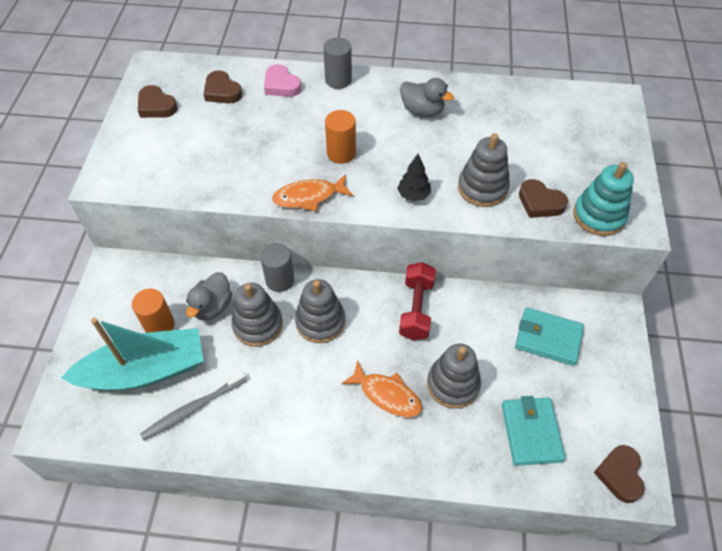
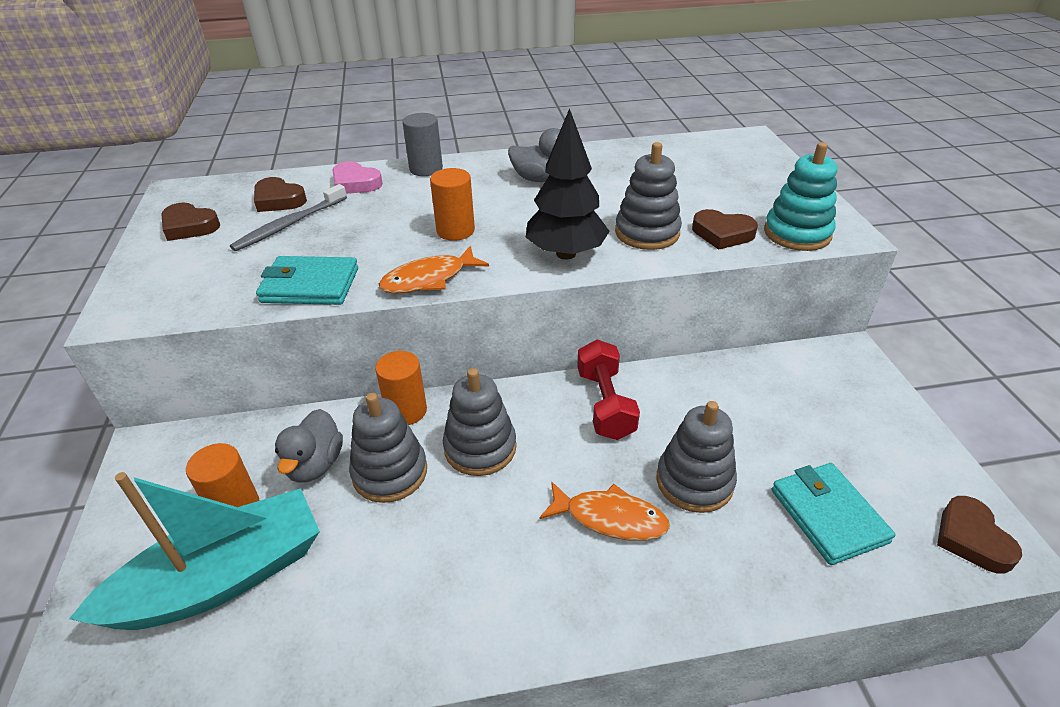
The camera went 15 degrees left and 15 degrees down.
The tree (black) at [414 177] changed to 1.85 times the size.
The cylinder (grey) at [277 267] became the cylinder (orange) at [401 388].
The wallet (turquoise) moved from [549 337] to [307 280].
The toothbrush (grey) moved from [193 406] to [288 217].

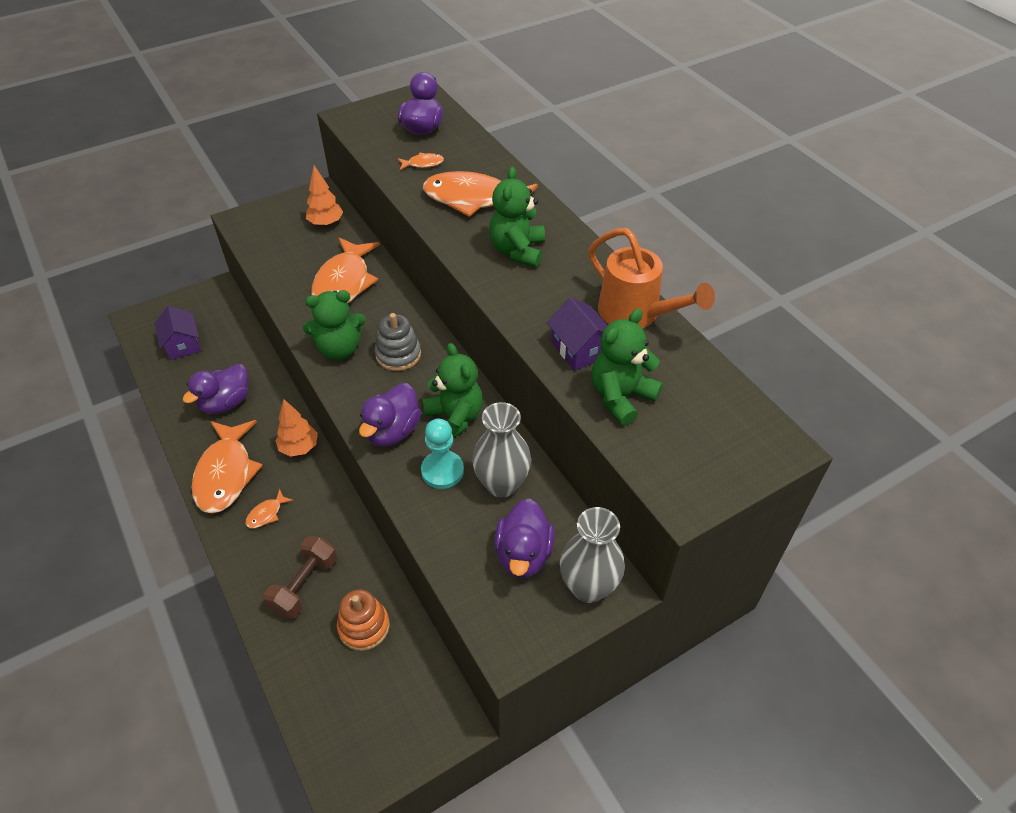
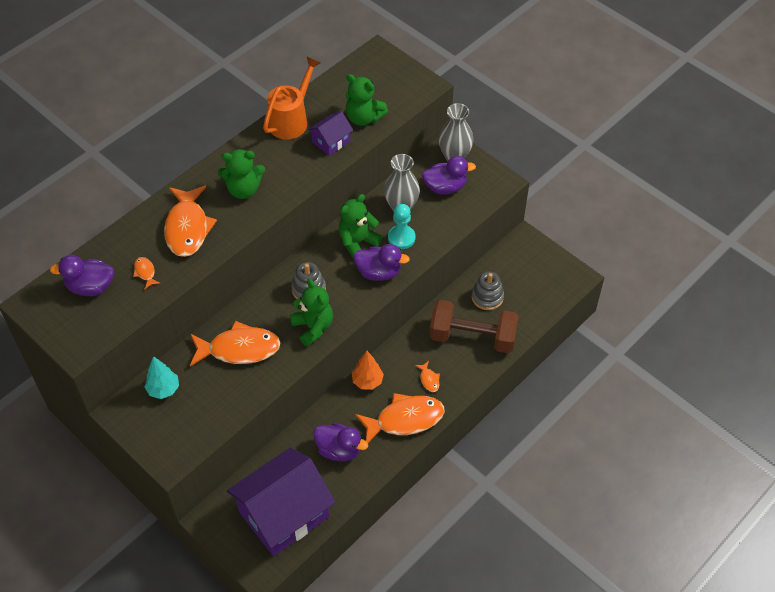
The camera went 105 degrees left and 5 degrees up.
The tree (orange) at [324 196] became the tree (turquoise) at [161 377].
The house (purple) at [177 333] changed to 2.19 times the size.
The fish (orange) at [269 508] turned 45 degrees clockwise.
The dumbbell (brown) at [300 577] changed to 1.61 times the size.
The stacking toy (orange) at [363 620] became the stacking toy (grey) at [488 290].

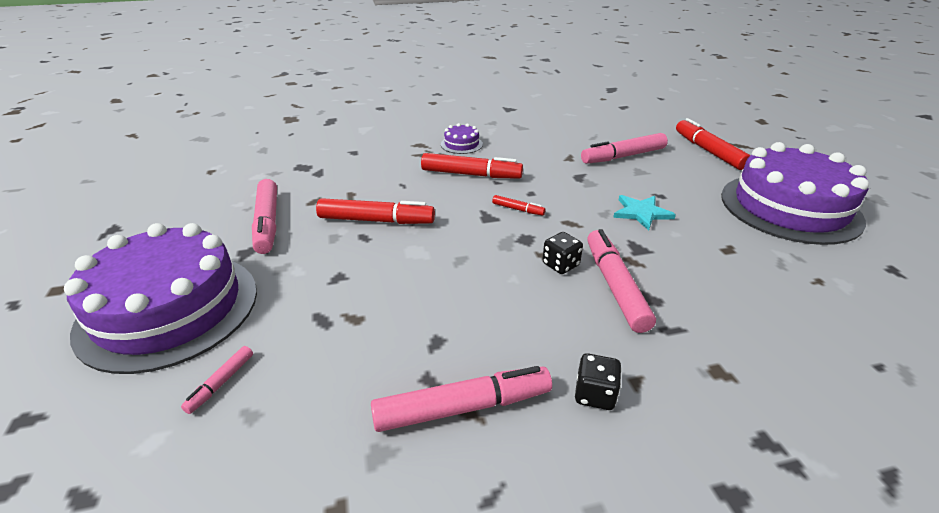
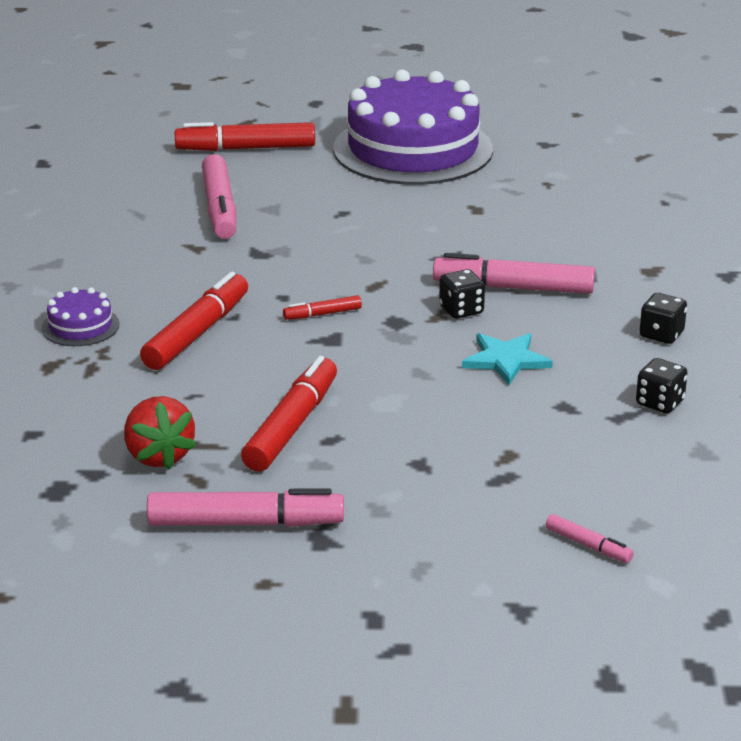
The camera went 75 degrees left and 5 degrees down.
The marker (red) at [519 205] turned 150 degrees counterclockwise.
The star (turquoise) moved from [644 212] to [507 359].
The cake (purple) at [160 298] disappeared.
The marker (pink) at [461 399] was replaced by the dice (black) at [662 385].
The strawberry (red) at [160 433] appeared.

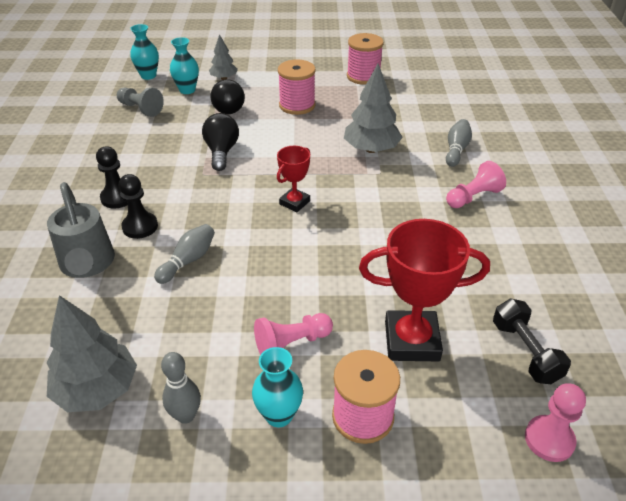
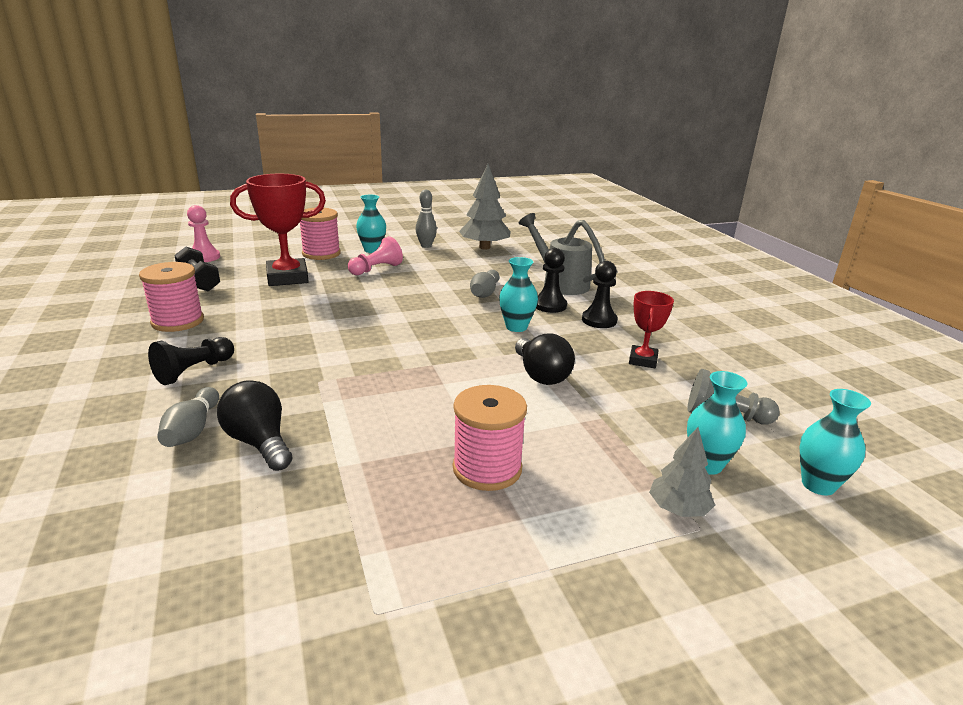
The camera went 160 degrees right and 15 degrees down.
The spool (pink) moved from [365 59] to [171 297].
The tree (grey) at [373 108] disappeared.
The light bulb (black) moved from [228 96] to [254 425].
The trophy (red) moved from [293 179] to [651 329].
The pawn (pink) at [476 184] became the pawn (black) at [191 361].
The vase (turquoise) at [518 294] appeared.

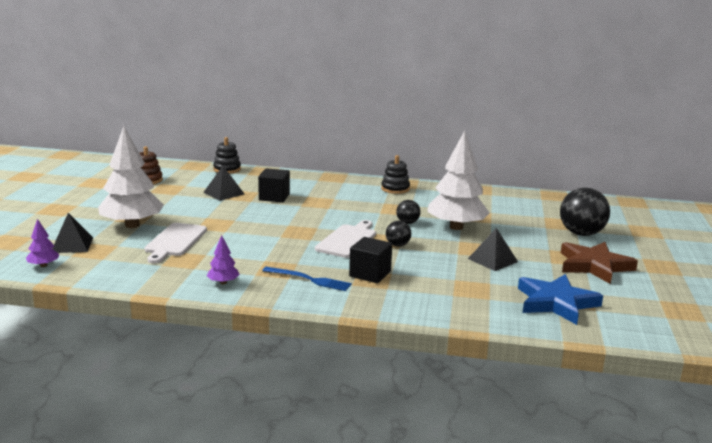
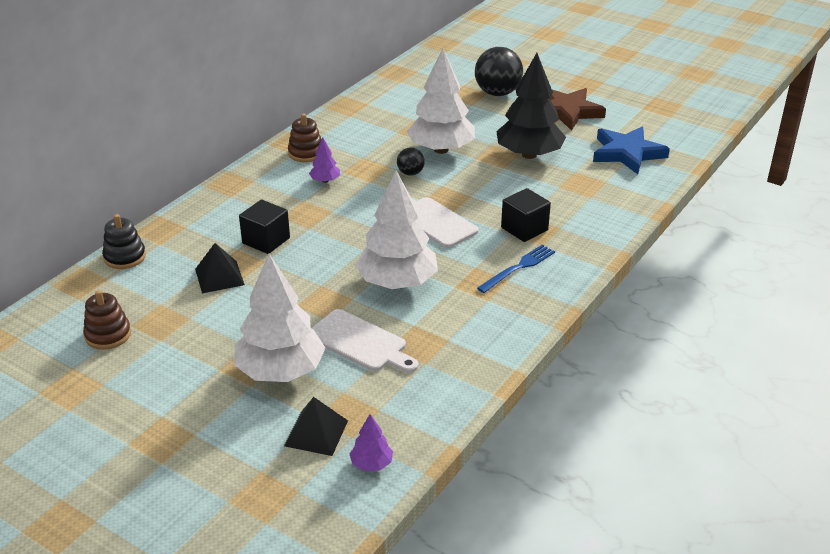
The camera went 65 degrees left and 15 degrees up.
The stacking toy (black) at [395 174] became the stacking toy (brown) at [305 138].
The ball (black) at [398 234] disappeared.
The pyramid (black) at [493 249] was replaced by the tree (black) at [531 106].
The tree (purple) moved from [223 259] to [324 160].
The tree (white) at [396 230] appeared.

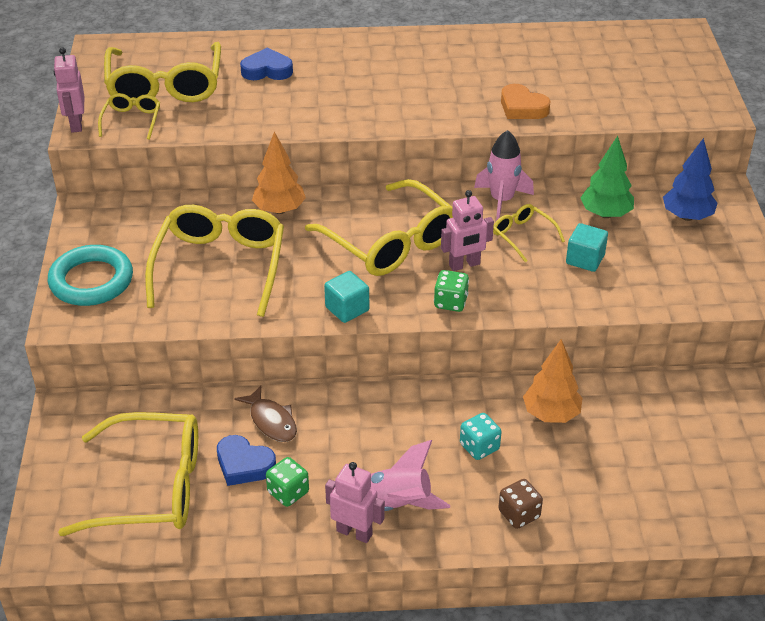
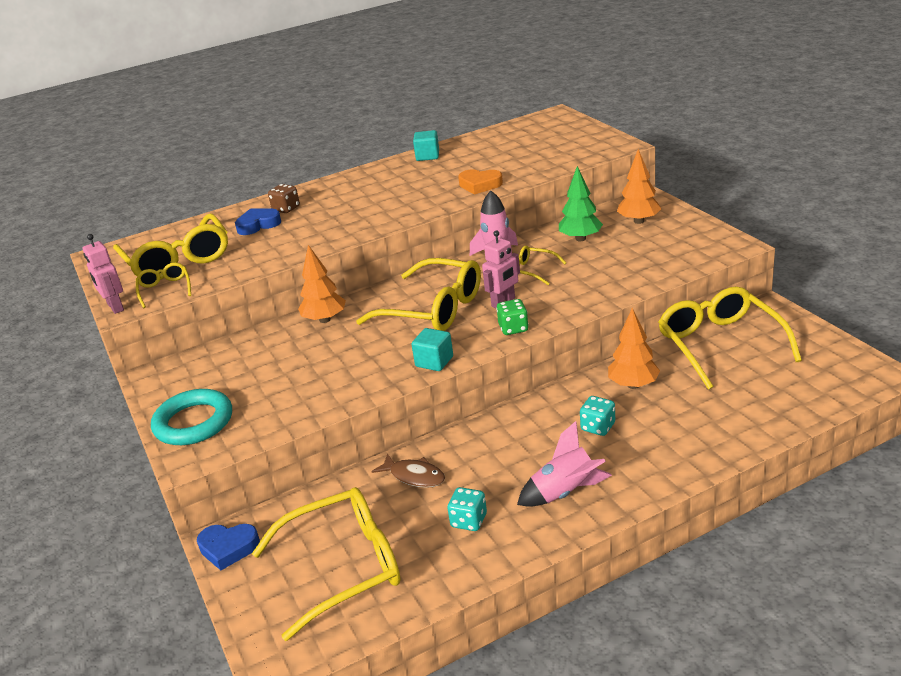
The camera went 20 degrees left and 10 degrees down.
The tree (blue) at [690 179] became the tree (orange) at [639 186].
The glasses (yellow) moved from [214 261] to [730 338].
The cube (turquoise) moved from [587 247] to [426 145].
The heart (blue) moved from [246 460] to [228 547].
The dice (green) at [287 482] became the dice (turquoise) at [467 509].
The robot (pink) at [355 502] disappeared.
The dice (brown) moved from [520 504] to [284 198].

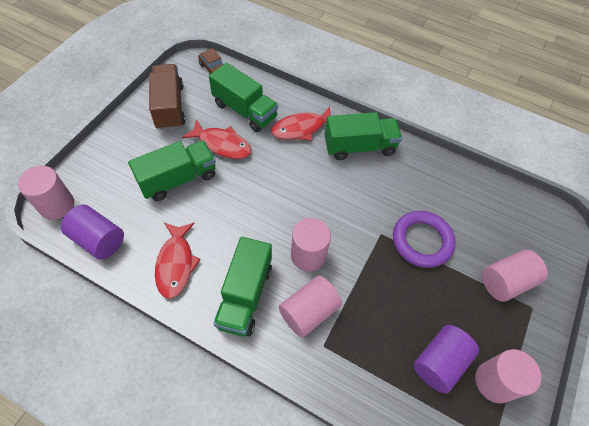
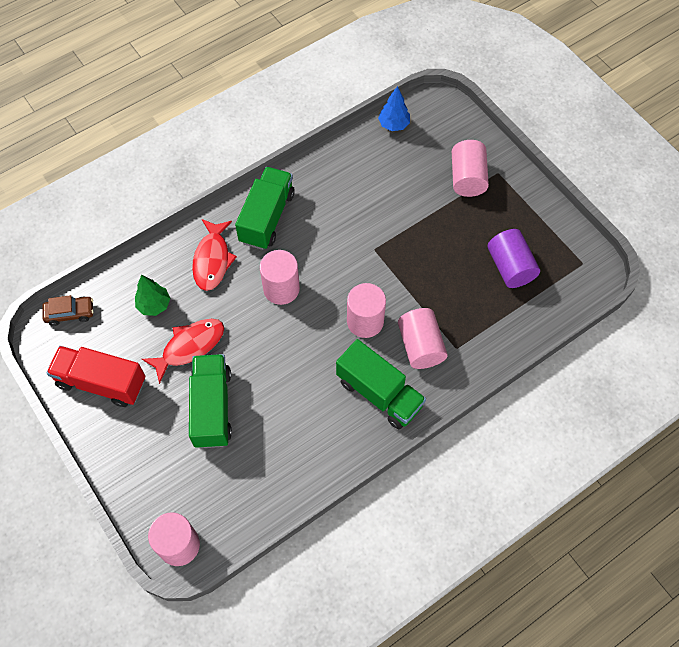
The camera went 60 degrees left and 5 degrees up.
The truck (green) at [243 97] was replaced by the tree (green) at [152 295].
The truck (brown) at [167 97] became the truck (red) at [95 376].
The cylinder (purple) at [92 232] disappeared.
The ring (purple) at [424 239] disappeared.
The fish (red) at [178 261] disappeared.
The cylinder (pink) moved from [508 376] to [280 277].
The tree (blue) at [394 108] appeared.

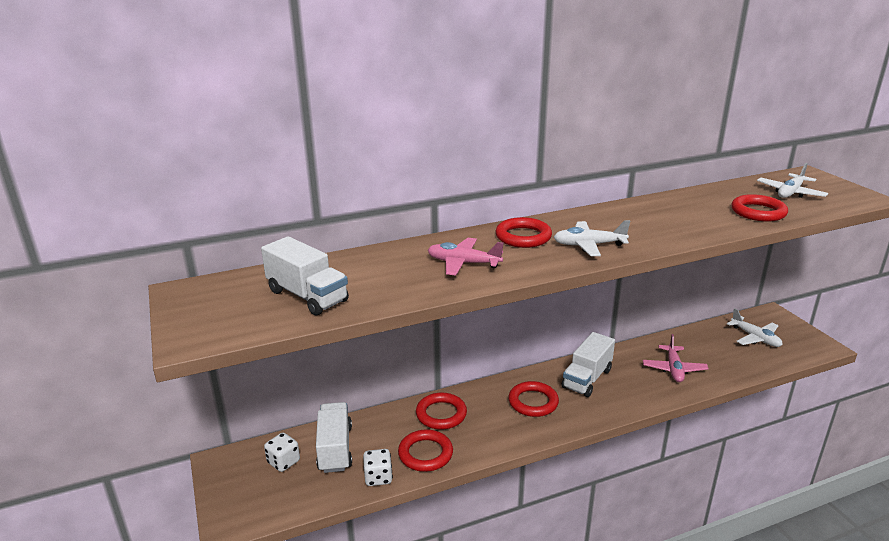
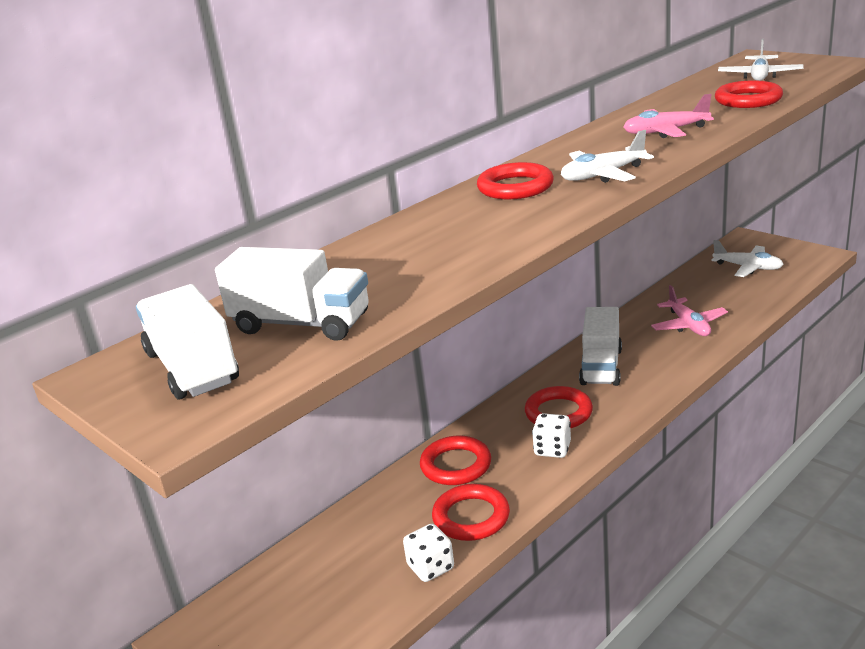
The camera went 20 degrees left and 0 degrees up.
The plane (pink) moved from [466 257] to [668 116].
The truck (white) moved from [334 437] to [187 341].
The dice (white) moved from [282 452] to [551 435].

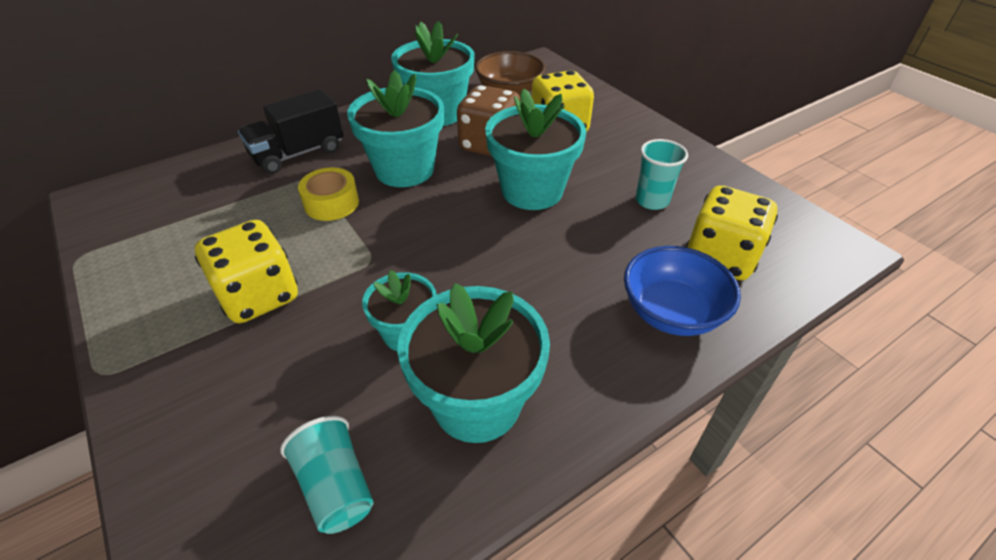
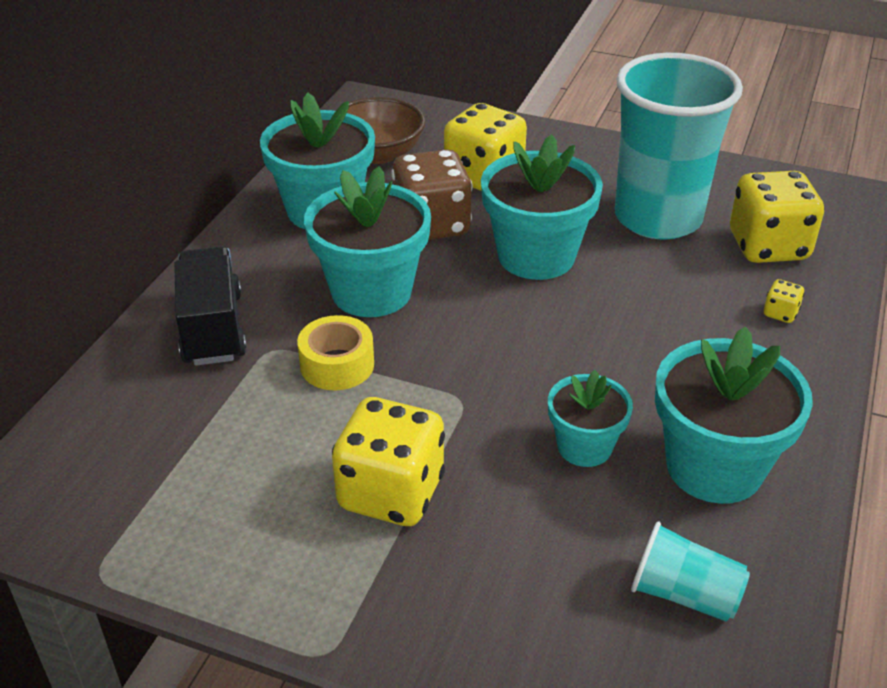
The camera went 35 degrees left and 5 degrees down.
The truck (black) at [290 131] turned 150 degrees clockwise.
The cup (turquoise) at [662 174] changed to 2.23 times the size.
The bowl (blue) at [682 291] was replaced by the dice (yellow) at [784 301].

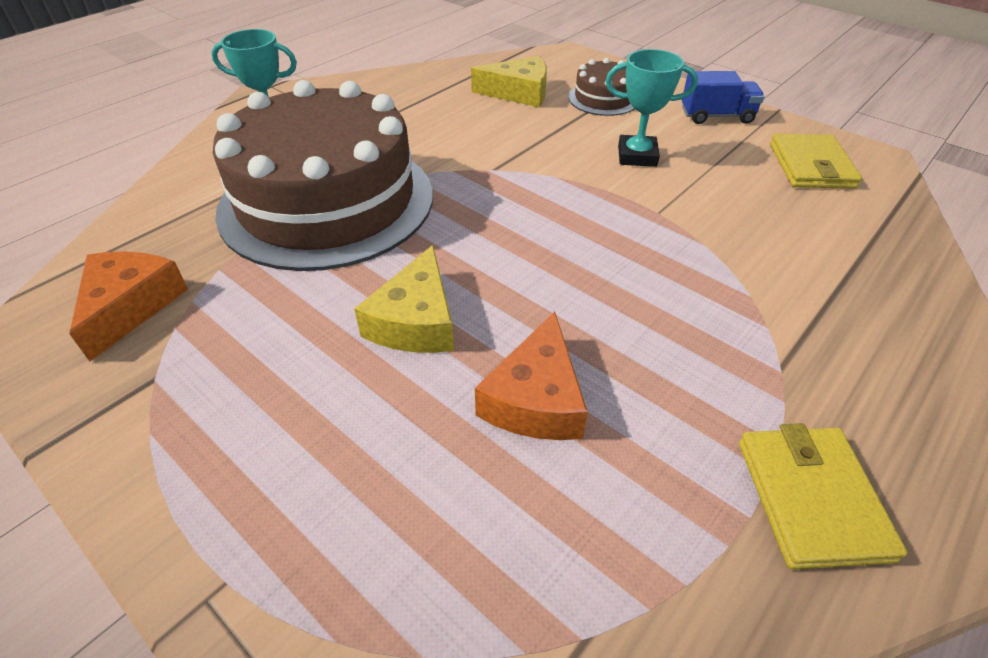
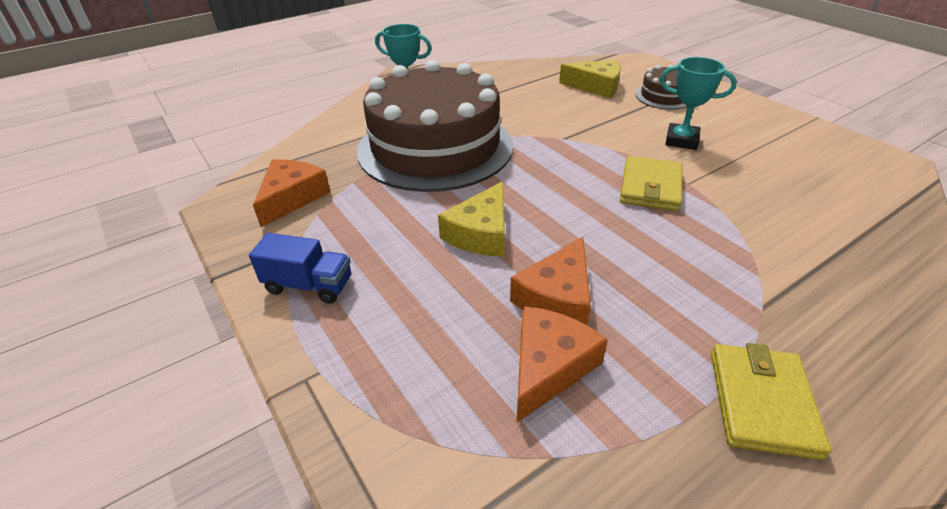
The camera went 15 degrees right and 5 degrees down.
The truck (blue) moved from [723 97] to [300 268].
The wallet (yellow) moved from [816 161] to [651 183].
The cheese (orange) at [562 364] appeared.

